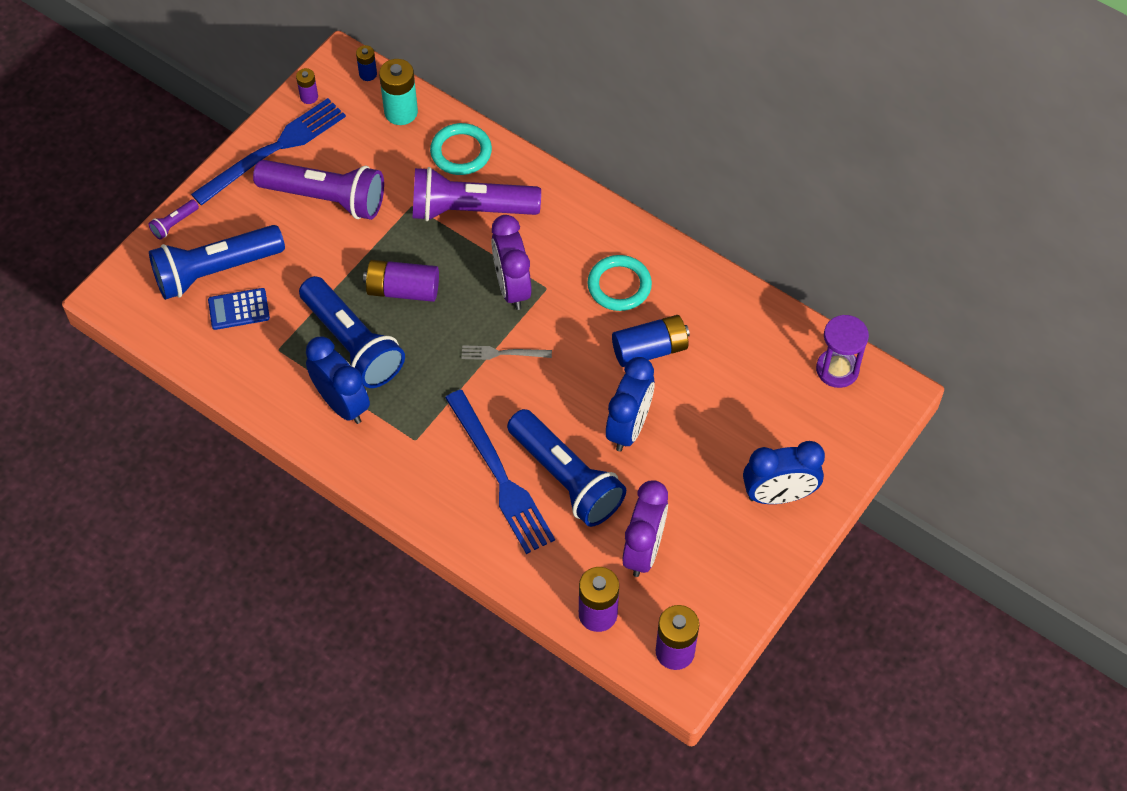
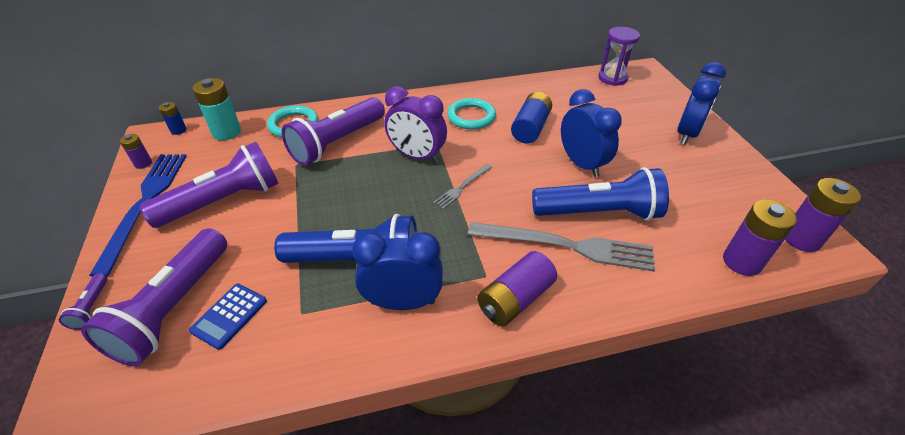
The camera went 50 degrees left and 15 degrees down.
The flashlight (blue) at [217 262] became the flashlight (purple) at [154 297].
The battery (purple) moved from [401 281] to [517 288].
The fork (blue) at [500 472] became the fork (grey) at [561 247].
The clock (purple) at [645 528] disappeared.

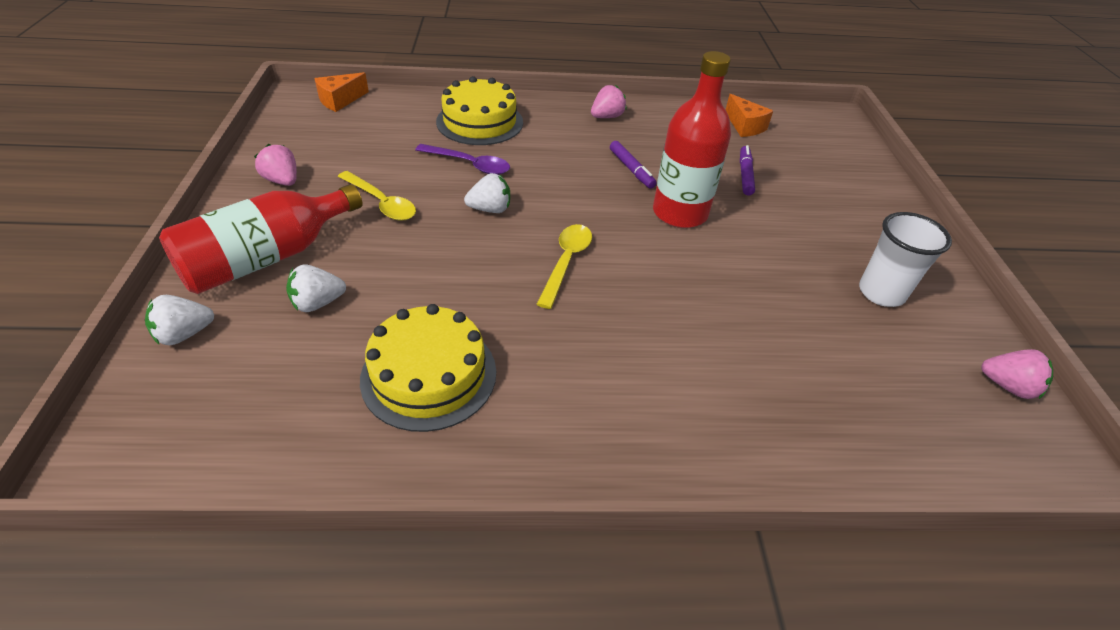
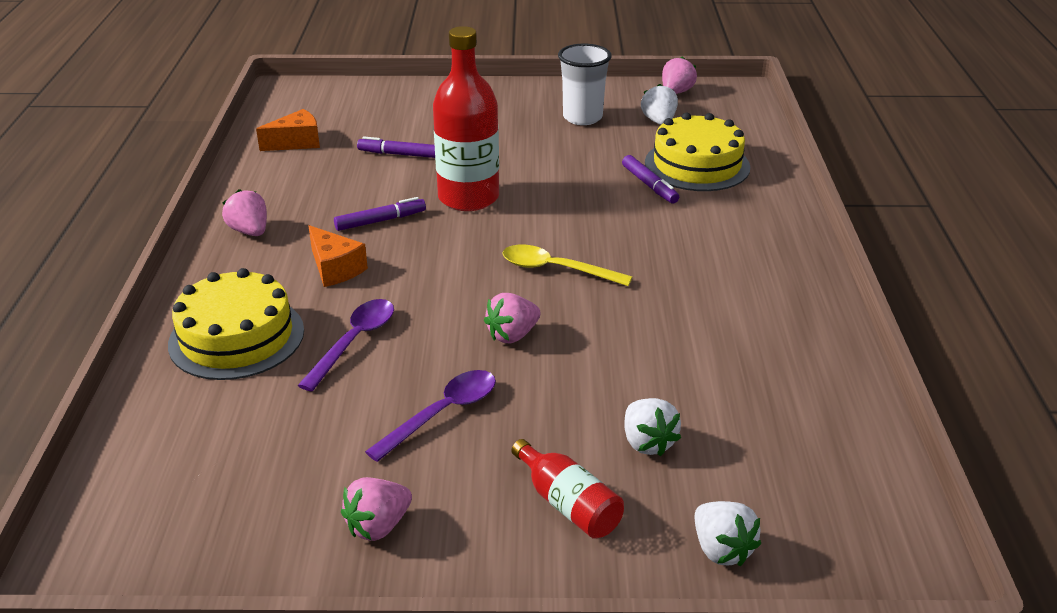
The camera went 85 degrees left and 10 degrees down.
The cheese (orange) moved from [341 92] to [338 256].
The spoon (yellow) at [377 196] became the spoon (purple) at [430 416].
The strawberry (white) moved from [487 193] to [659 104].
The bottle (red) at [261 239] changed to 0.53 times the size.
The cake (yellow) moved from [428 368] to [697 152].
The marker (purple) at [650 179] appeared.
The strawberry (pink) at [512 318] appeared.

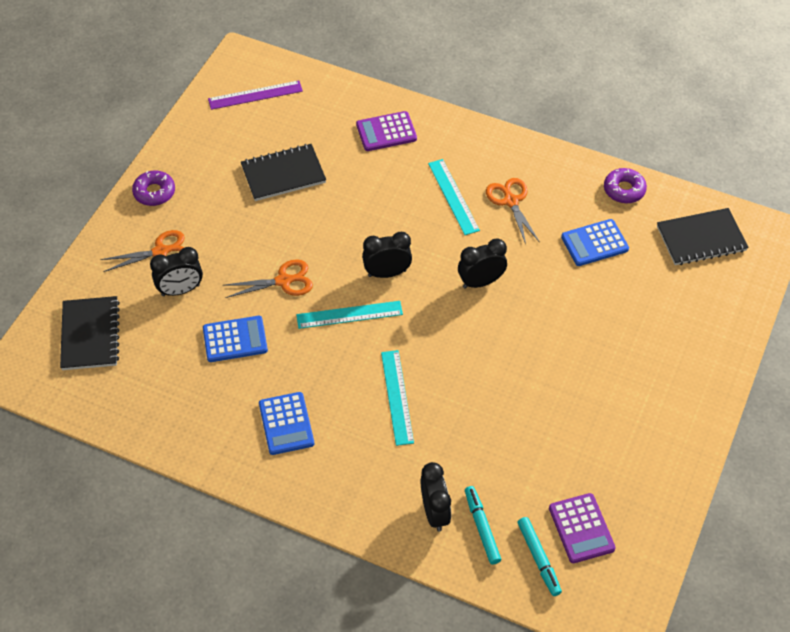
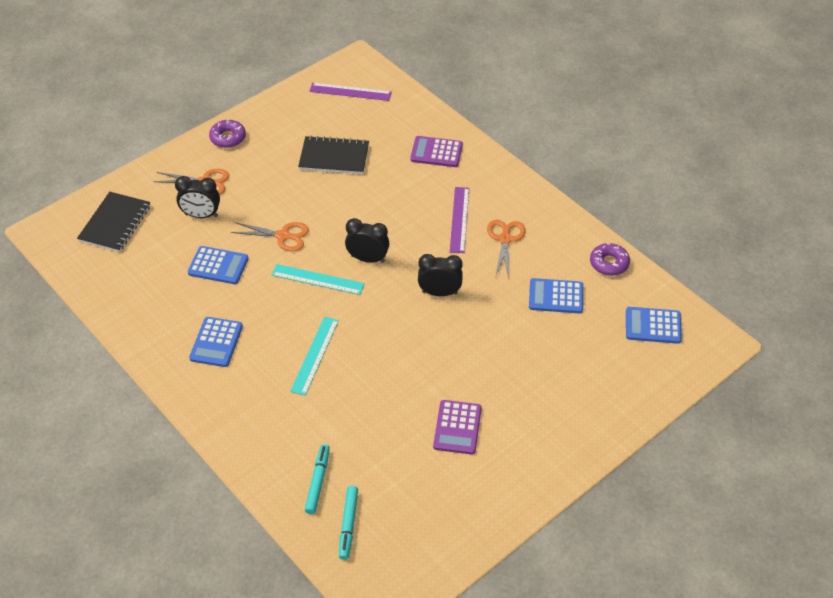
The camera went 25 degrees right and 5 degrees down.
The ruler (turquoise) at [454 197] became the ruler (purple) at [459 220].
The notebook (black) at [702 236] was replaced by the calculator (blue) at [654 325].
The clock (black) at [435 497] disappeared.
The calculator (purple) moved from [582 528] to [457 427].

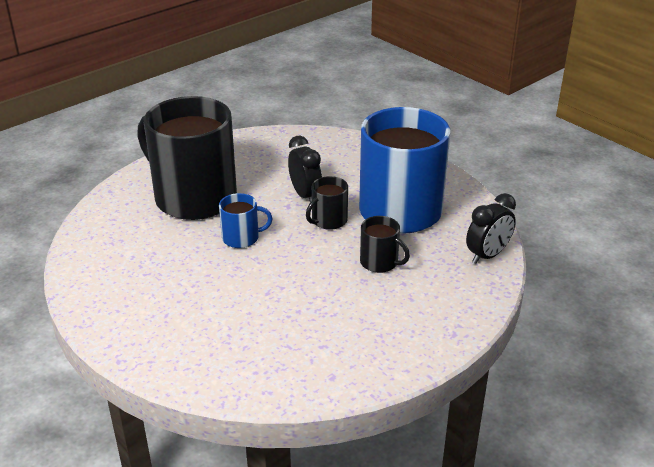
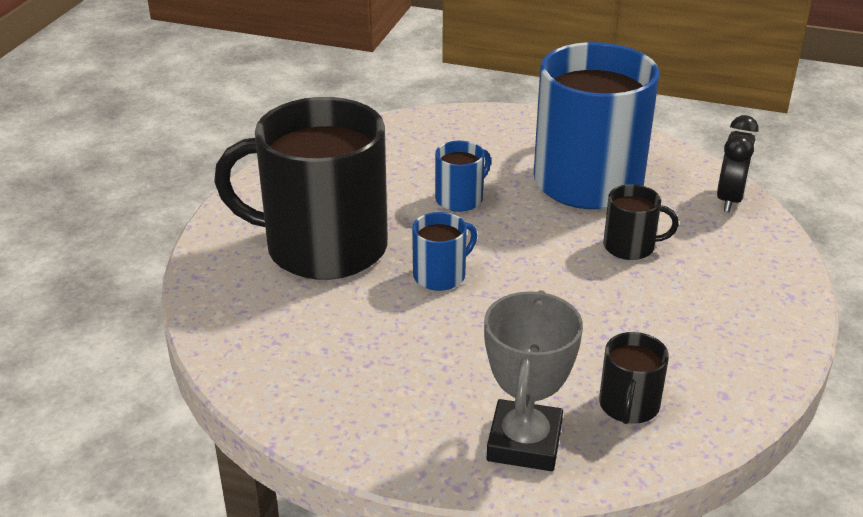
The camera went 30 degrees left and 0 degrees up.
The clock (black) at [305 169] was replaced by the mug (blue) at [463 176].
The mug (black) moved from [327 203] to [634 378].
The trophy (grey) at [533 380] appeared.

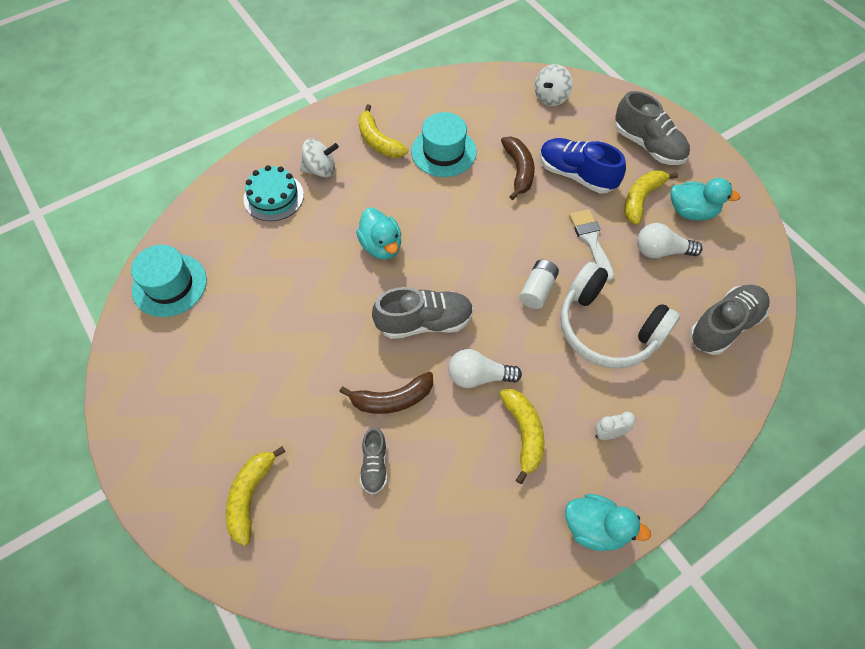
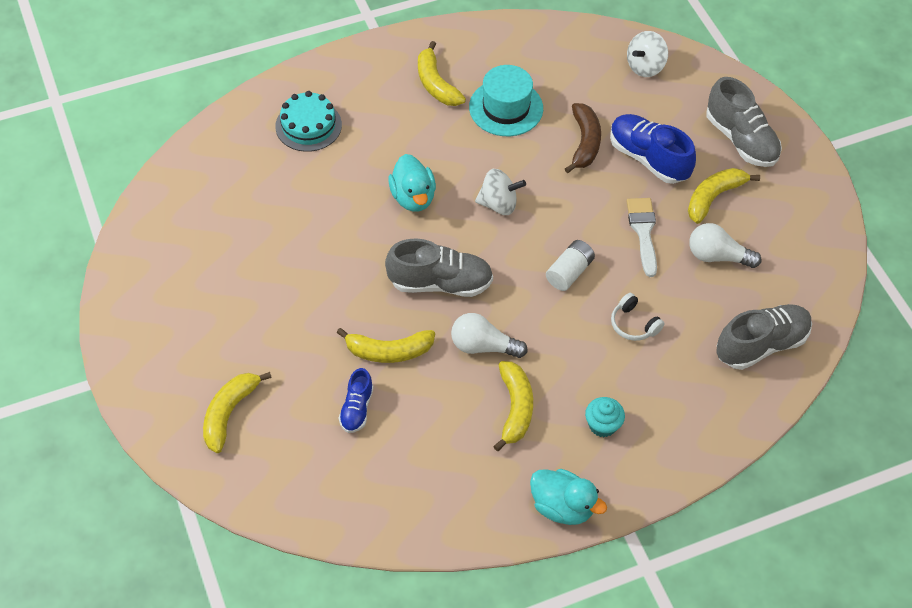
The camera went 10 degrees right and 5 degrees down.
The spinning top (white) moved from [319 158] to [500 192].
The duck (turquoise) at [705 199] disappeared.
The hat (turquoise) at [169 281] disappeared.
The headphones (white) at [620 315] changed to 0.43 times the size.
The banana (brown) at [386 393] became the banana (yellow) at [385 345].
The clock (white) at [615 426] was replaced by the cupcake (turquoise) at [605 417].
The shoe (grey) at [373 460] became the shoe (blue) at [356 400].

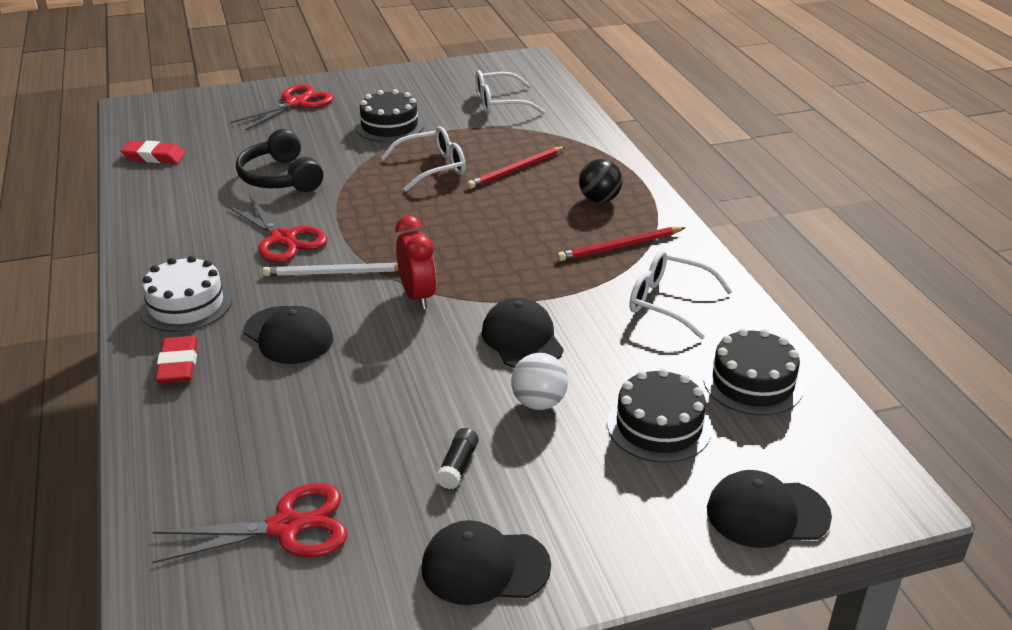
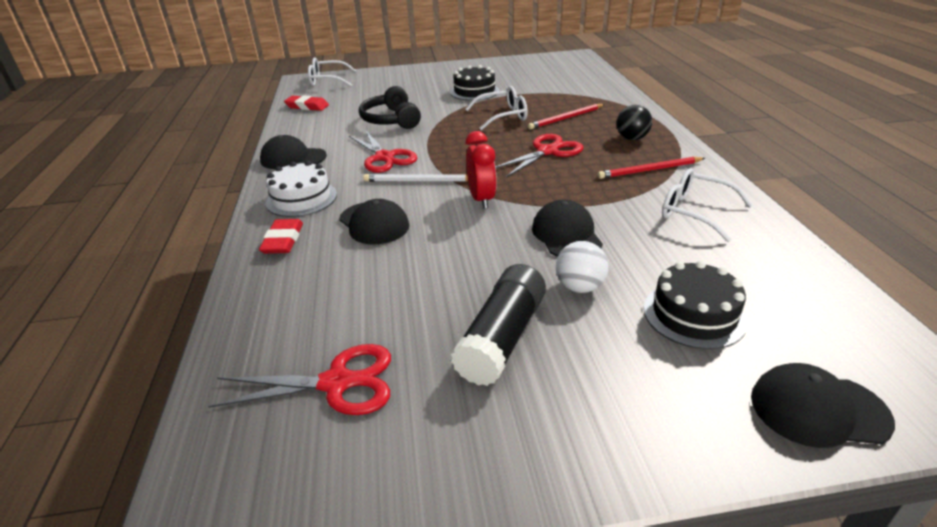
The camera went 10 degrees right and 0 degrees up.
The glasses (white) moved from [510 92] to [332 72].
The scissors (red) moved from [282 107] to [539 155].
The cake (black) at [753 371] disappeared.
The glue stick (black) at [457 458] changed to 2.17 times the size.
The cap (black) moved from [486 562] to [293 152].

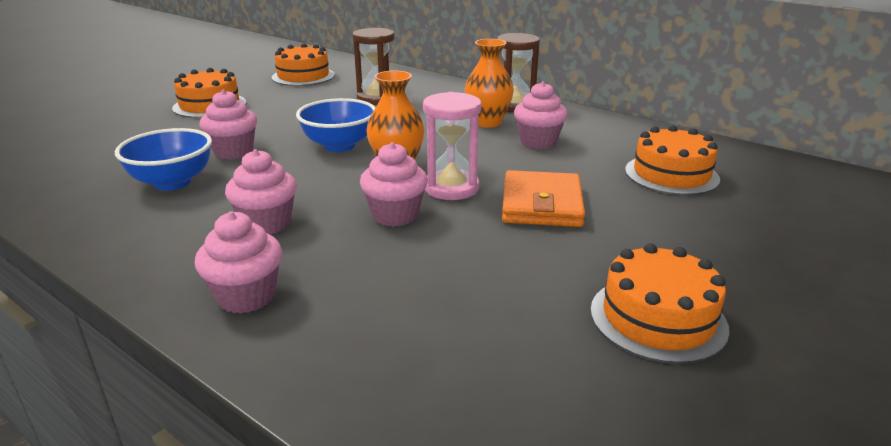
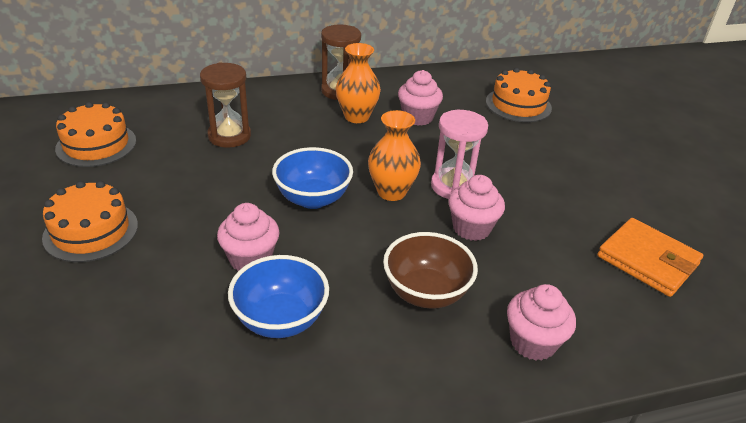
The camera went 55 degrees left and 10 degrees up.
The cupcake (pink) at [261 192] was replaced by the bowl (brown) at [430 270].
The wallet (orange) moved from [543 198] to [650 257].
The cake (orange) at [660 303] disappeared.

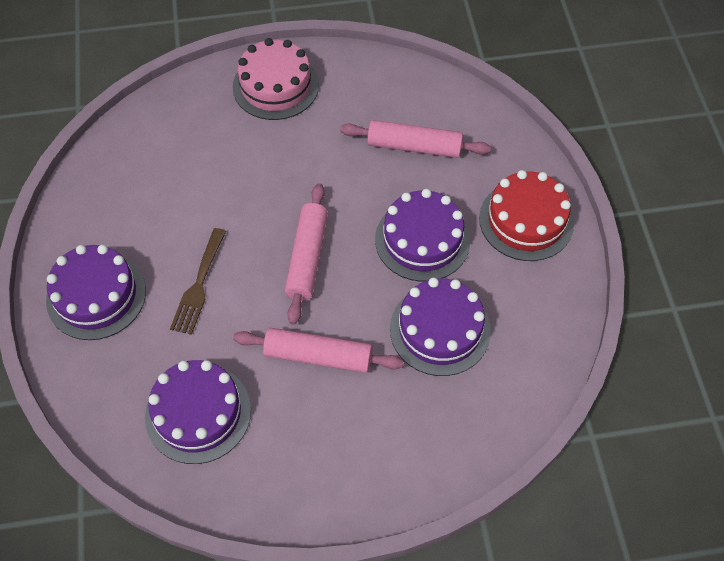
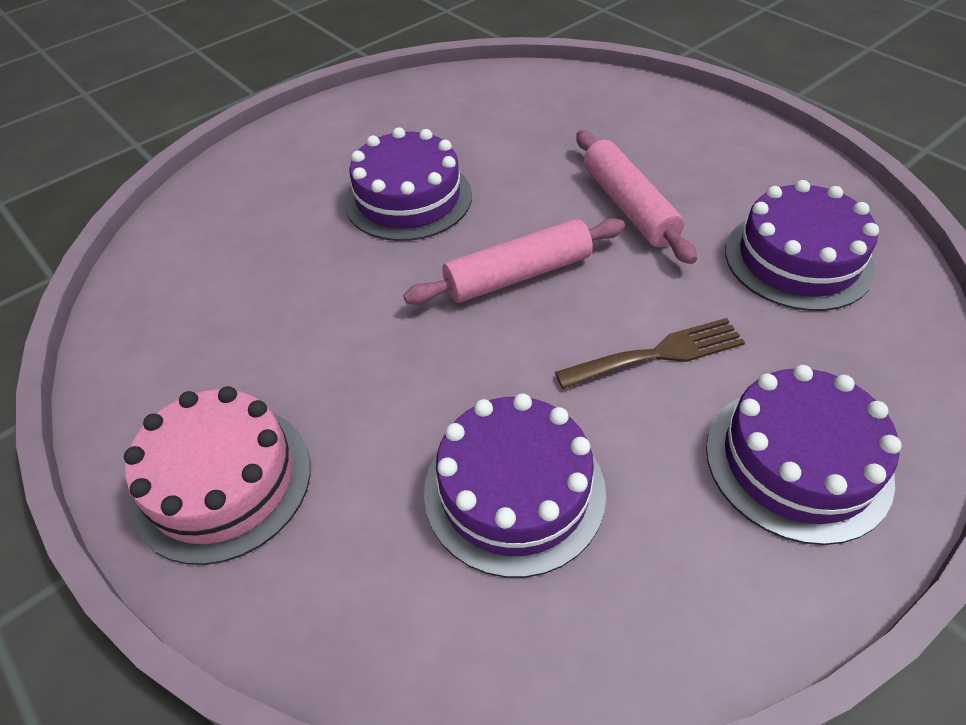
The camera went 120 degrees left and 10 degrees down.
The rolling pin (pink) at [415 139] disappeared.
The cake (red) at [526 215] disappeared.
The cake (purple) moved from [440 327] to [515 485].

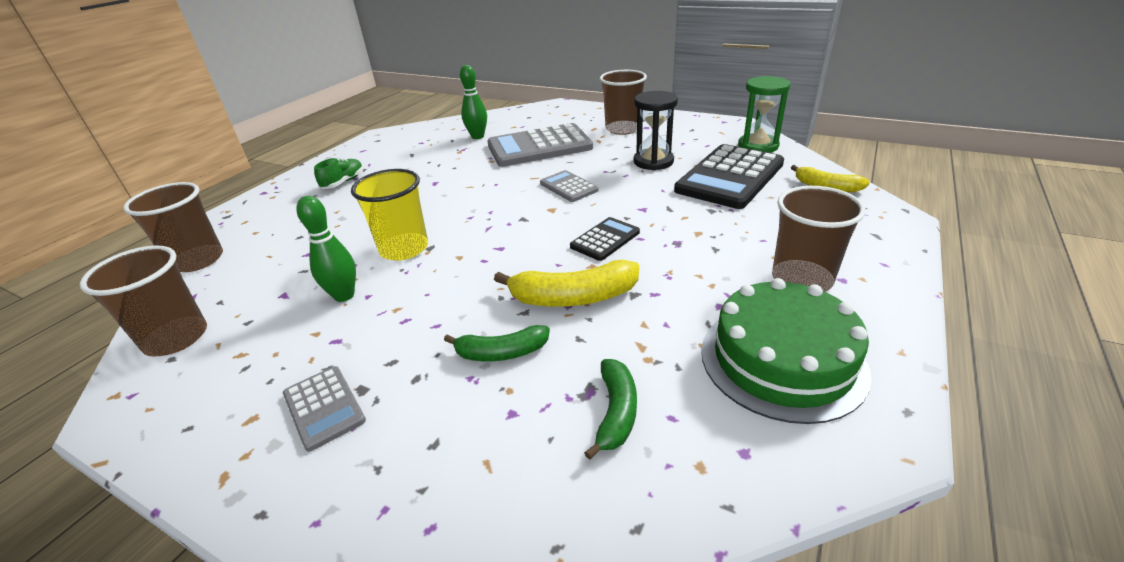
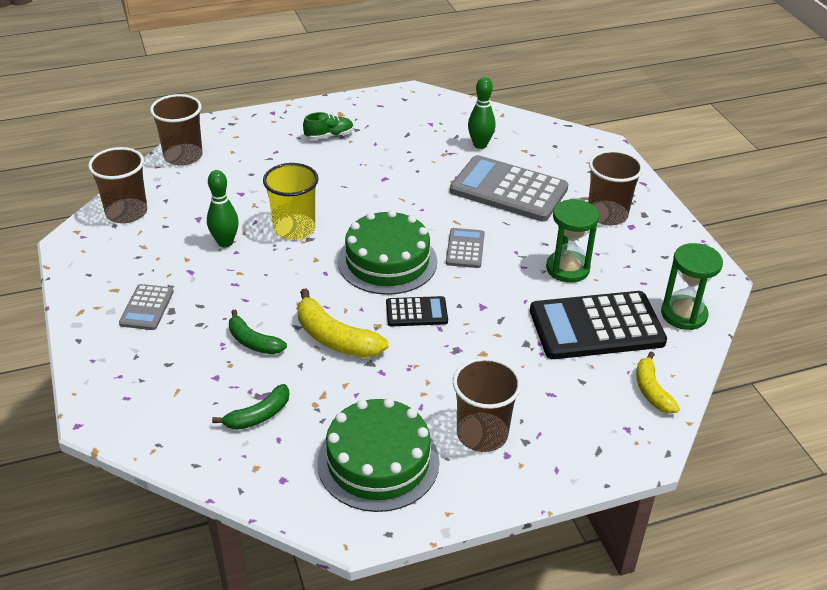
The camera went 40 degrees right and 5 degrees up.
The hourglass (black) at [656 130] became the hourglass (green) at [572 241].
The cake (green) at [387 252] appeared.

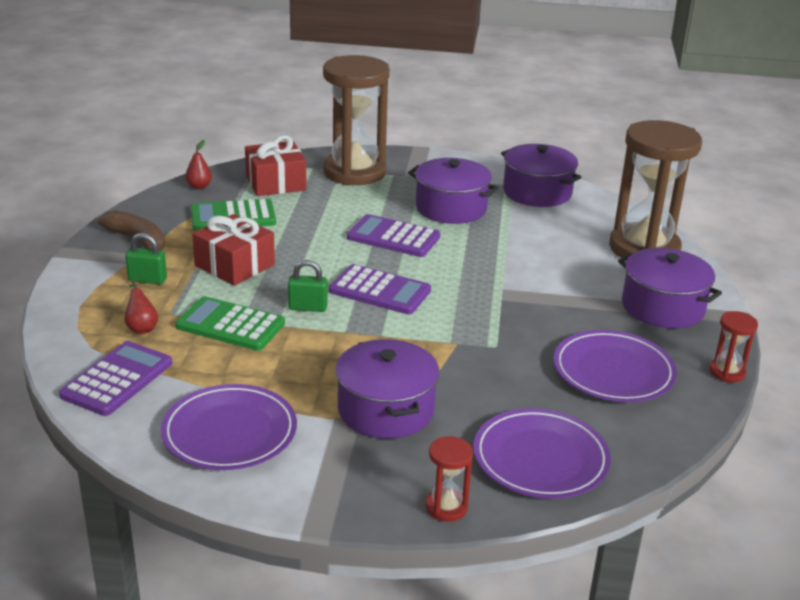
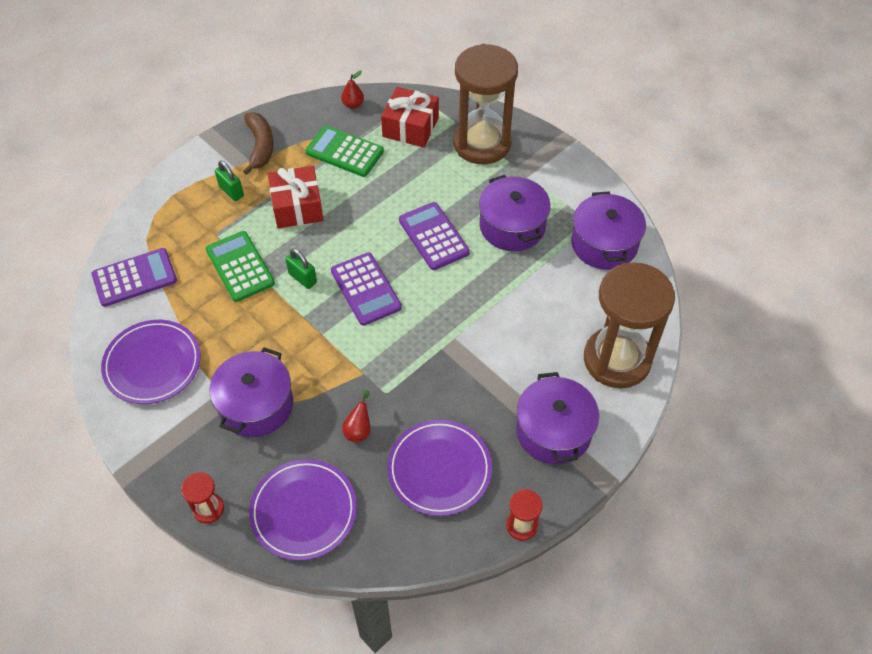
The camera went 40 degrees right and 25 degrees up.
The pear (red) moved from [141 307] to [356 416].

